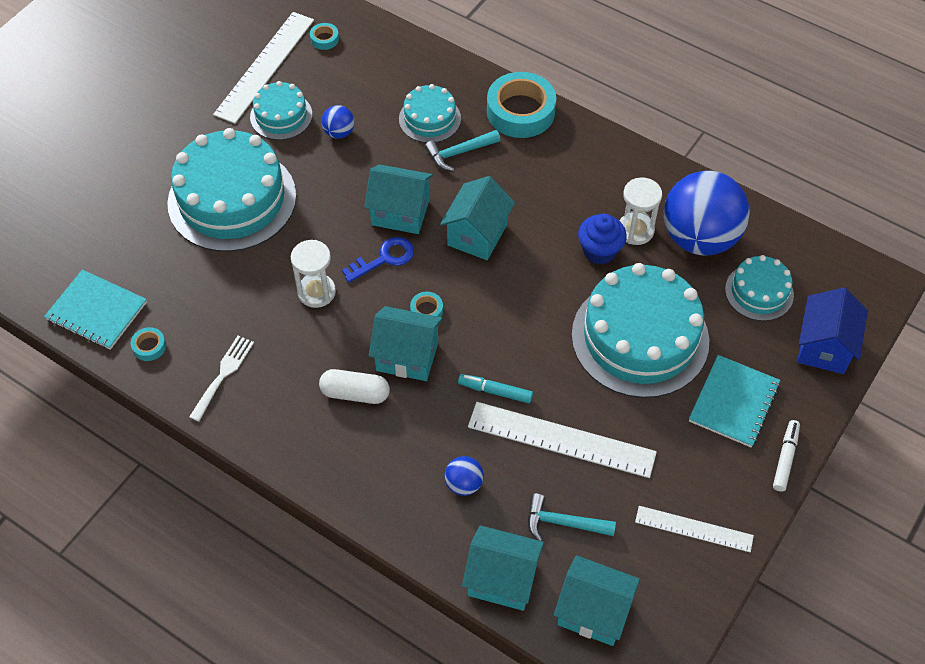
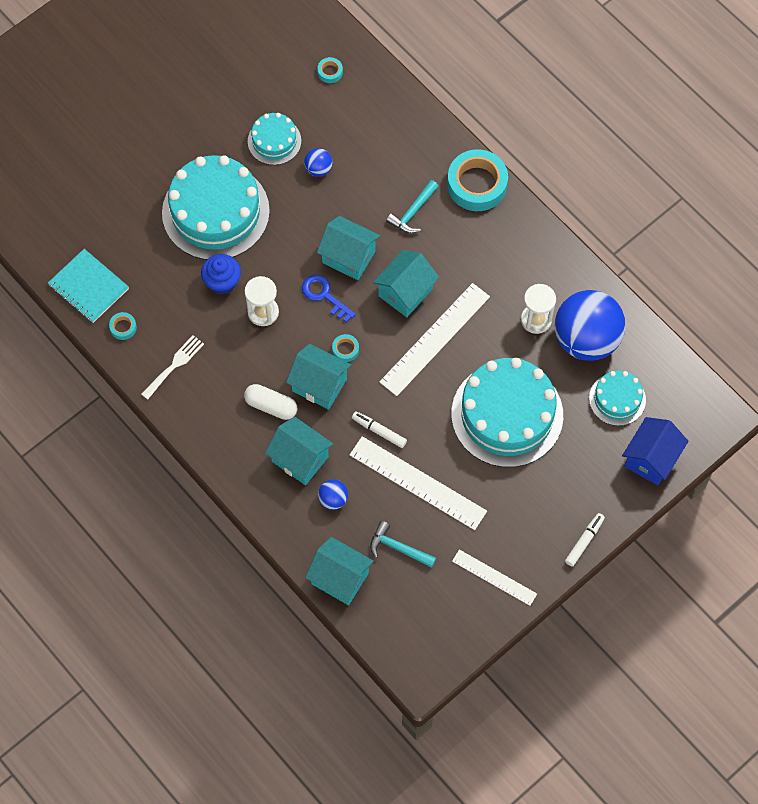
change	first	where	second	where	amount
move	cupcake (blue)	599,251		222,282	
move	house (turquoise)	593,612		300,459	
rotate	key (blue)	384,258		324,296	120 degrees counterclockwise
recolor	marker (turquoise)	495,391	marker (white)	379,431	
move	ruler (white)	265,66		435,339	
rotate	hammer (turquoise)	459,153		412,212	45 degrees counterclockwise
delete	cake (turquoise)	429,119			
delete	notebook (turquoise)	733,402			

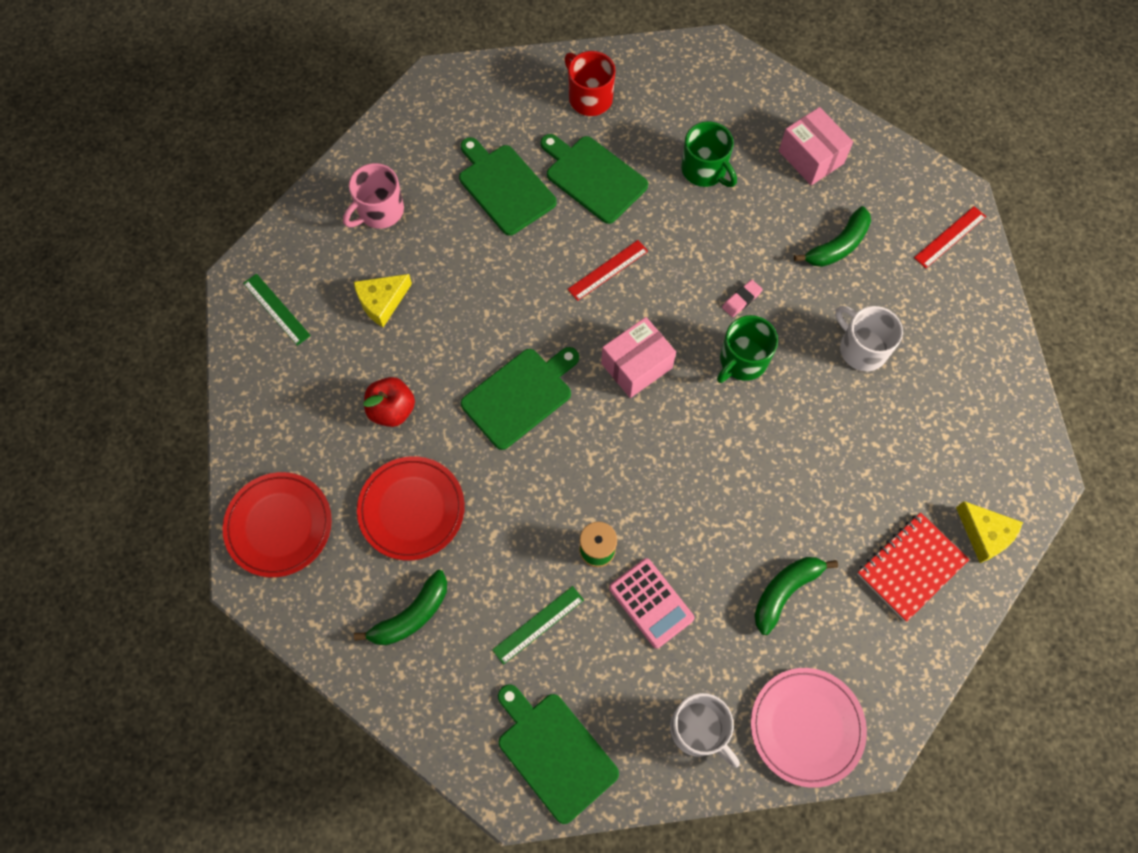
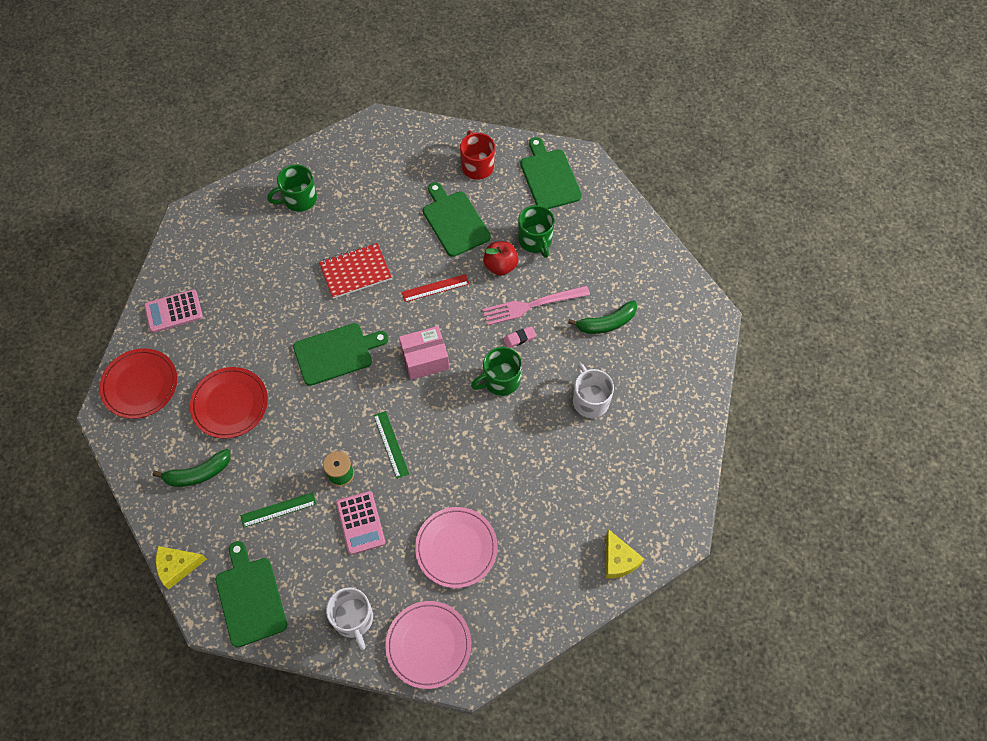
change	first	where	second	where	amount
insert			calculator (pink)	173,311	
move	cheese (yellow)	382,302		177,566	
recolor	mug (pink)	379,211	mug (green)	299,199	
move	notebook (red)	911,567		355,272	
move	ruler (green)	276,309		391,444	
replace	banana (green)	784,592	plate (pink)	456,548	
insert			fork (pink)	532,305	
move	apple (red)	392,410		500,266	
move	cutting board (green)	505,187		549,177	
delete	box (pink)	811,157			
delete	ruler (red)	949,237			

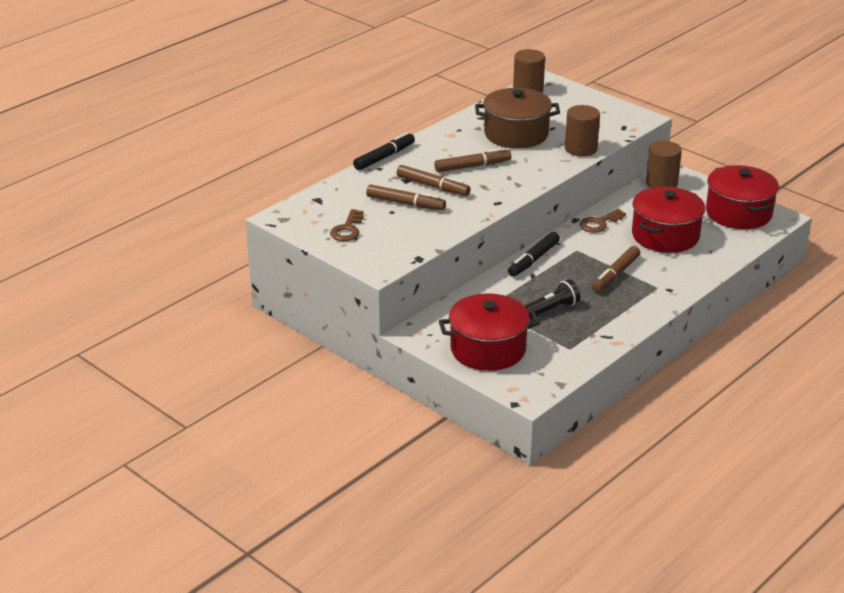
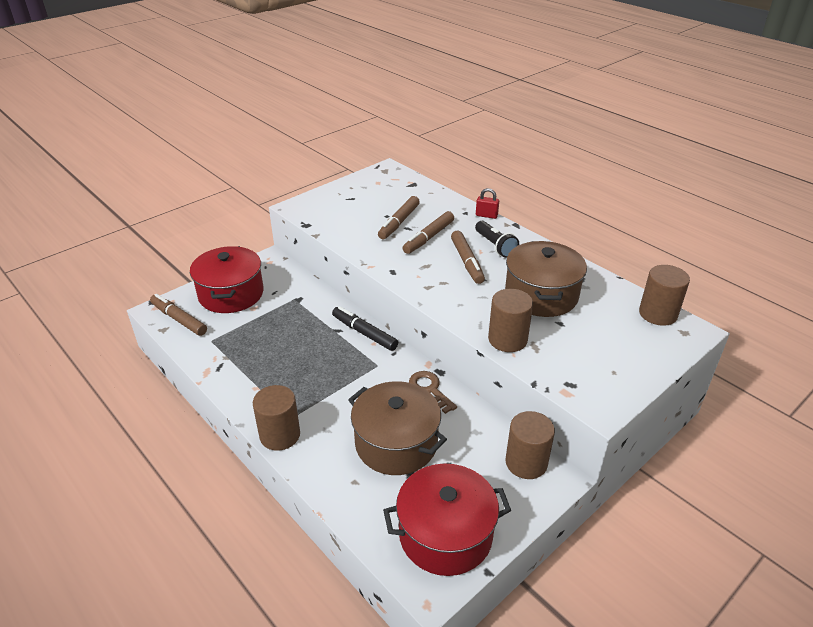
change	first	where	second	where	amount
move	marker (brown)	615,275		179,319	
insert			cylinder (brown)	280,435	
recolor	pot (red)	665,236	pot (brown)	396,443	
move	flashlight (black)	551,309		495,246	
replace	marker (black)	384,157	padlock (red)	486,215	
delete	key (brown)	347,229			

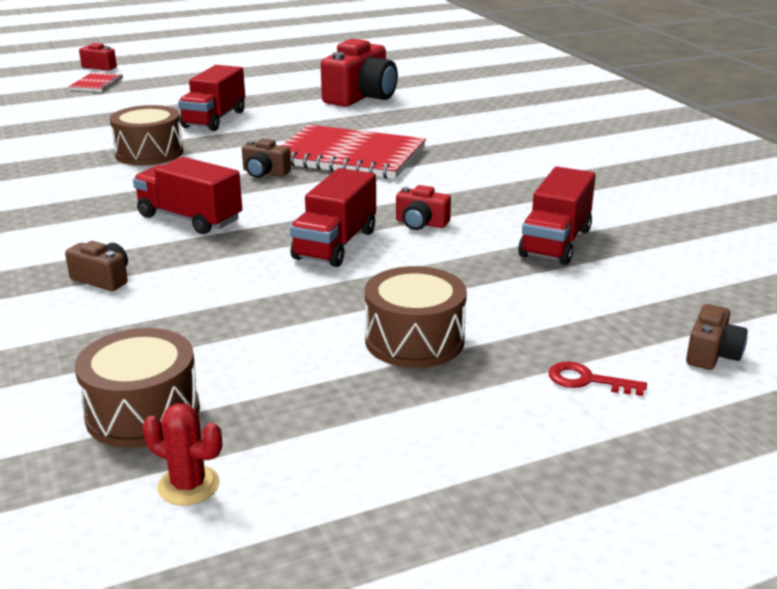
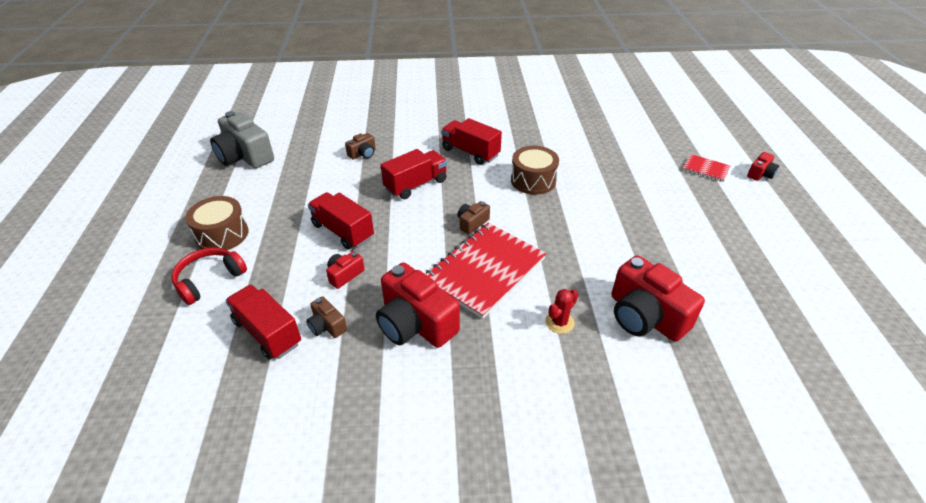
change	first	where	second	where	amount
insert			headphones (red)	209,280	
replace	drum (brown)	143,412	camera (grey)	245,156	
move	camera (brown)	712,354		327,326	
insert			camera (red)	415,323	
move	truck (red)	214,119		470,152	
move	cactus (red)	188,485		559,322	
delete	key (red)	587,380			

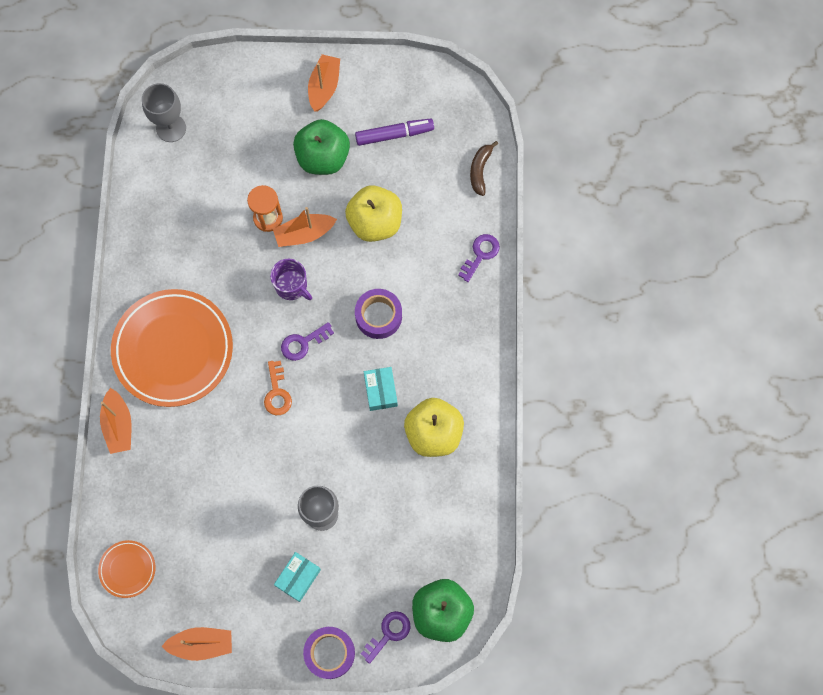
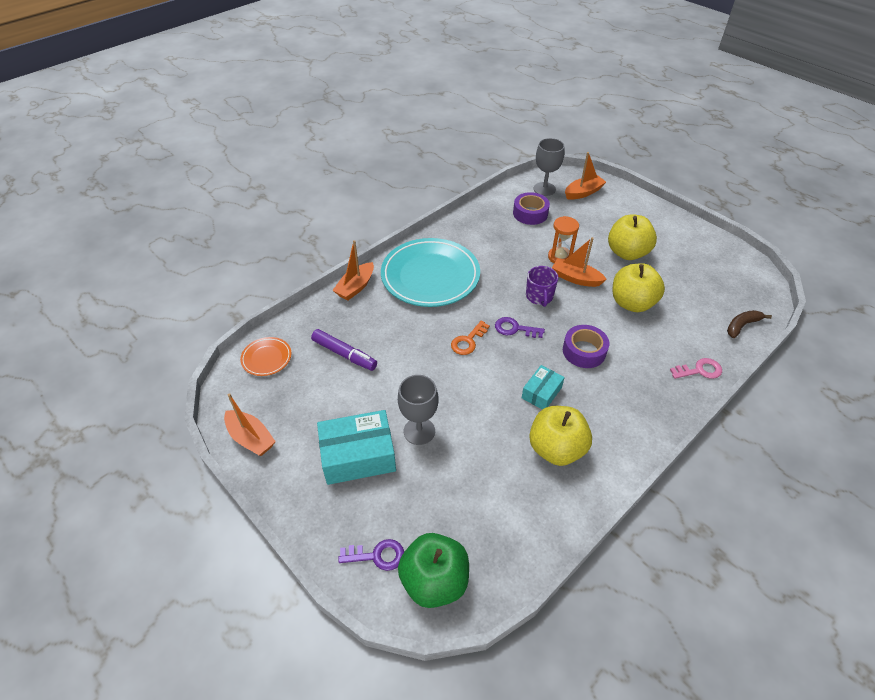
change	first	where	second	where	amount
move	marker (purple)	394,134		344,354	
resize	box (turquoise)	298,577		358,455	x1.78
recolor	plate (orange)	173,349	plate (turquoise)	430,276	
move	tape (purple)	329,653		530,213	
move	boat (orange)	324,87		583,192	
recolor	apple (green)	323,157	apple (yellow)	627,253	
recolor	key (purple)	480,254	key (pink)	699,370	

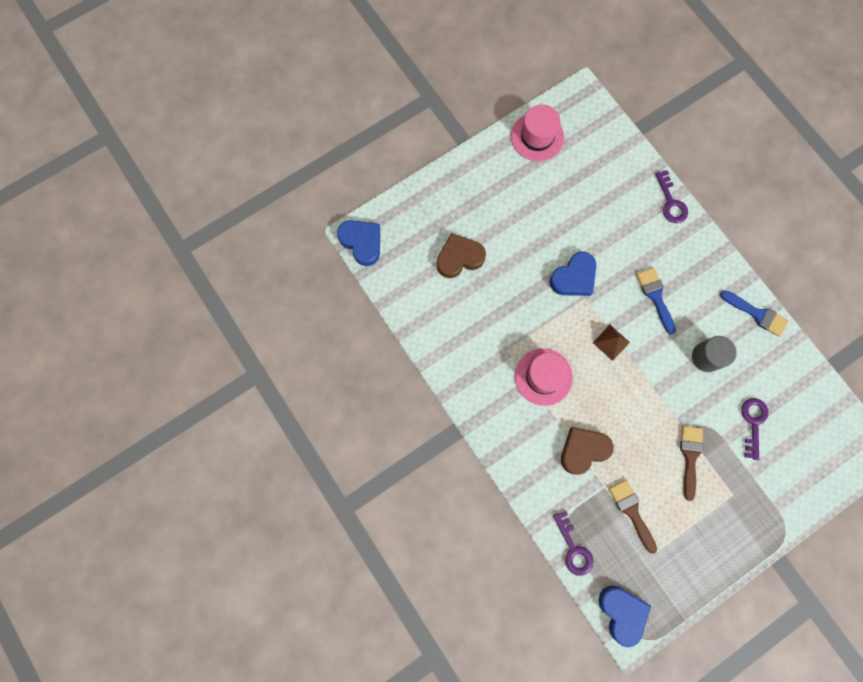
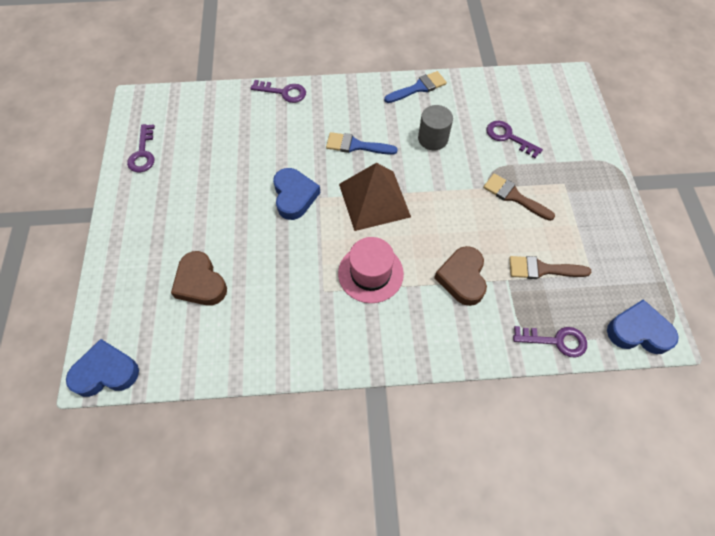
change	first	where	second	where	amount
replace	hat (pink)	537,137	key (purple)	143,153	
rotate	heart (brown)	459,258		200,283	45 degrees counterclockwise
resize	pyramid (brown)	611,342		374,200	x2.06

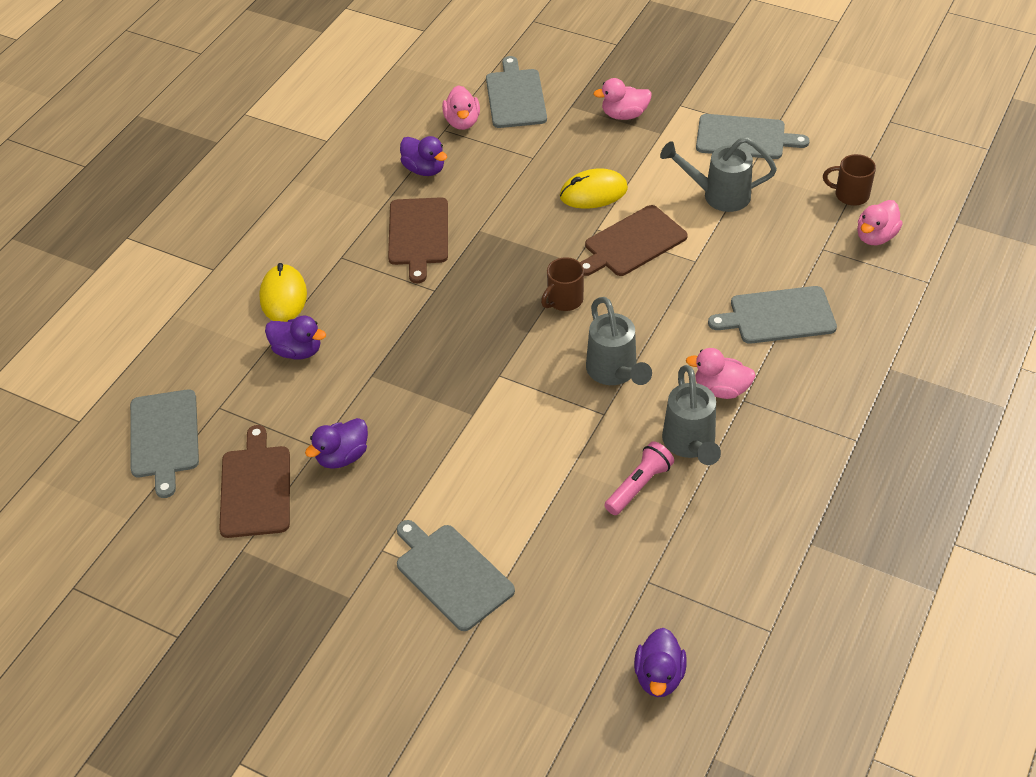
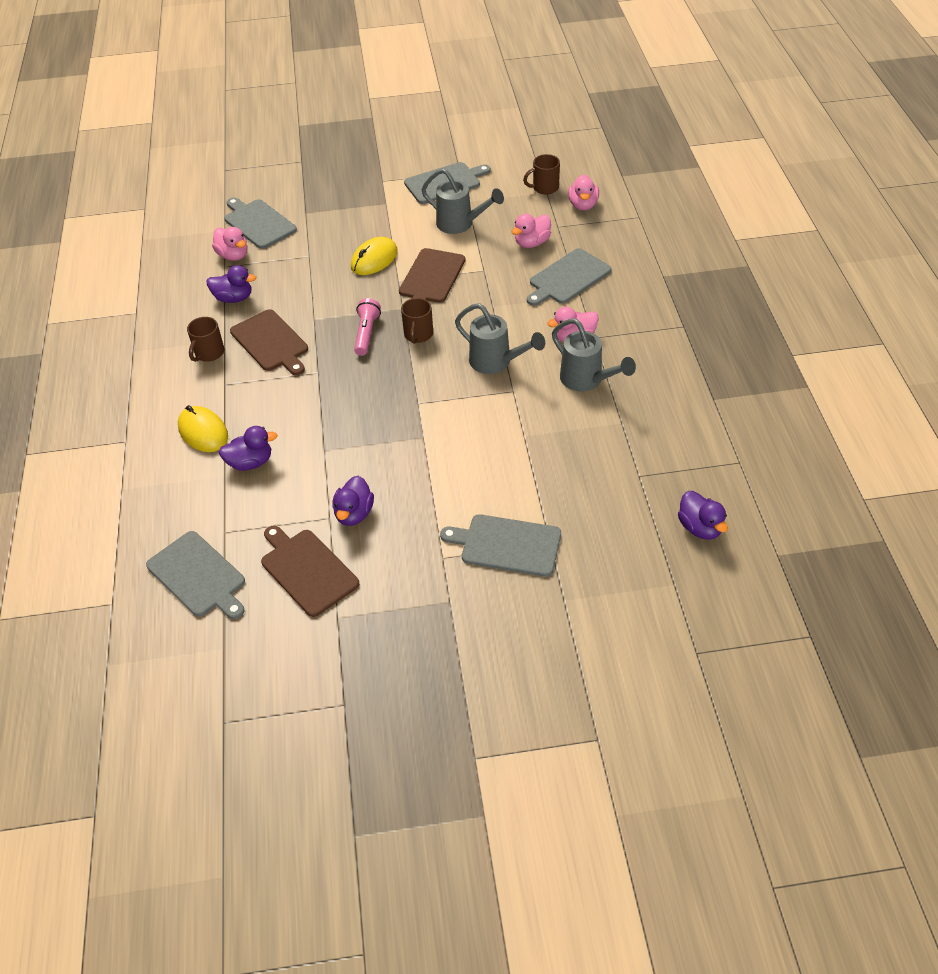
change	first	where	second	where	amount
insert			mug (brown)	209,353	
move	flashlight (pink)	639,486		366,333	
rotate	watering can (grey)	718,195		460,224	120 degrees counterclockwise
move	duck (pink)	624,115		532,243	

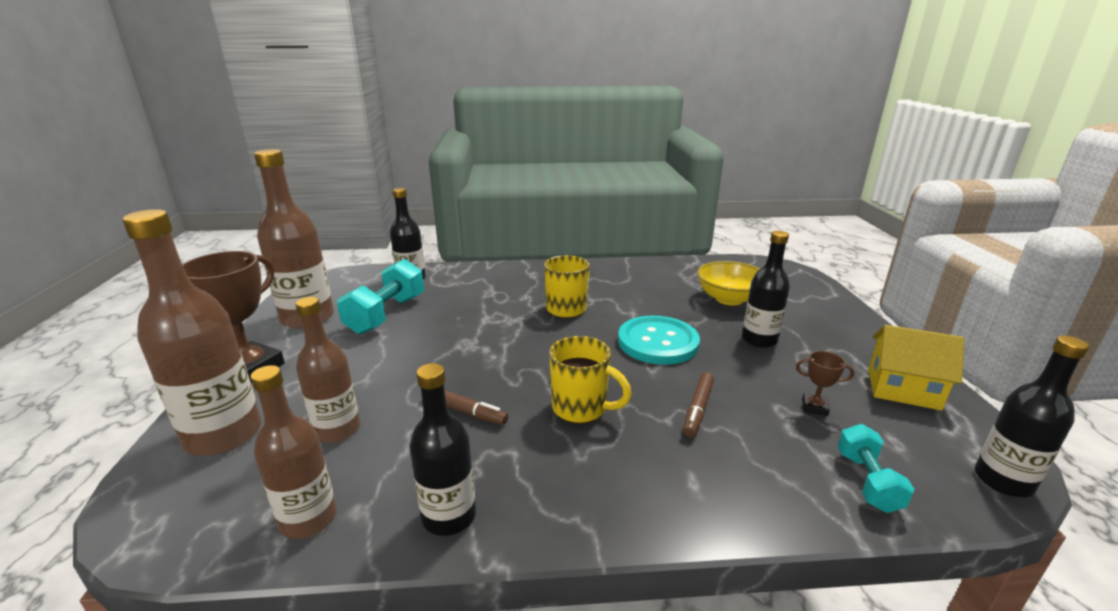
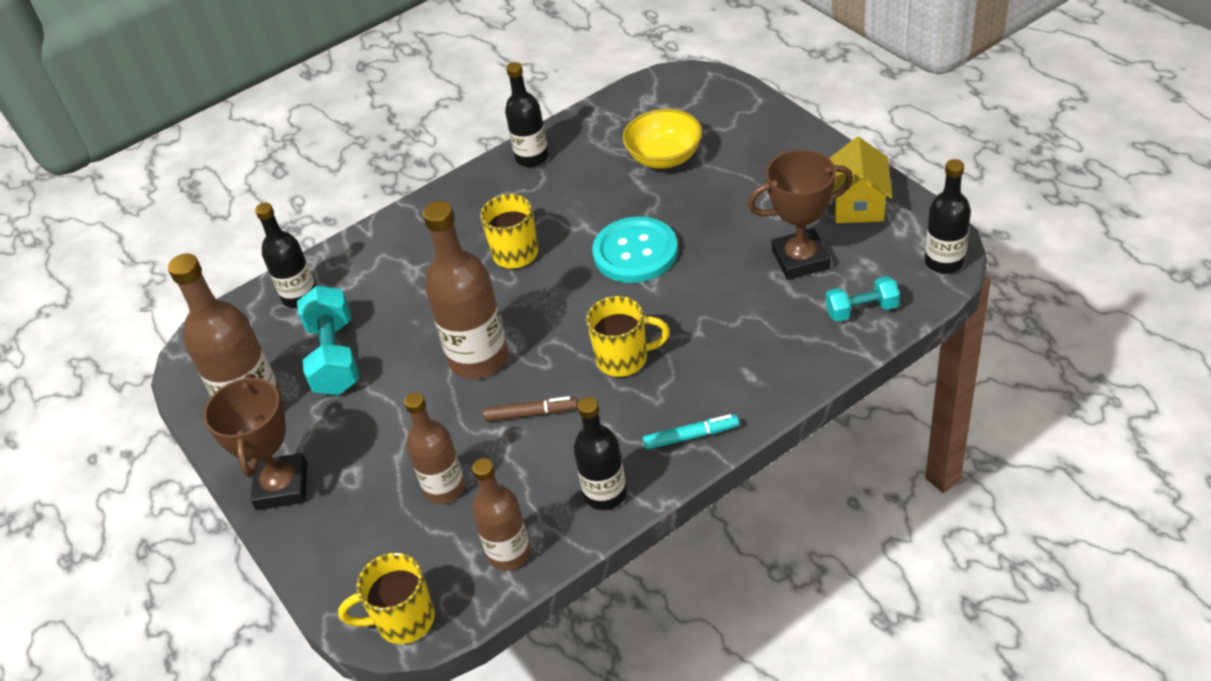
change	first	where	second	where	amount
insert			mug (yellow)	403,620	
move	bottle (brown)	224,435		479,358	
move	bottle (black)	759,340		532,157	
insert			marker (turquoise)	691,436	
resize	trophy (brown)	814,407		800,259	x2.24
rotate	dumbbell (turquoise)	867,481		861,310	75 degrees counterclockwise
rotate	house (yellow)	903,389		858,204	75 degrees counterclockwise
delete	marker (brown)	698,409			

